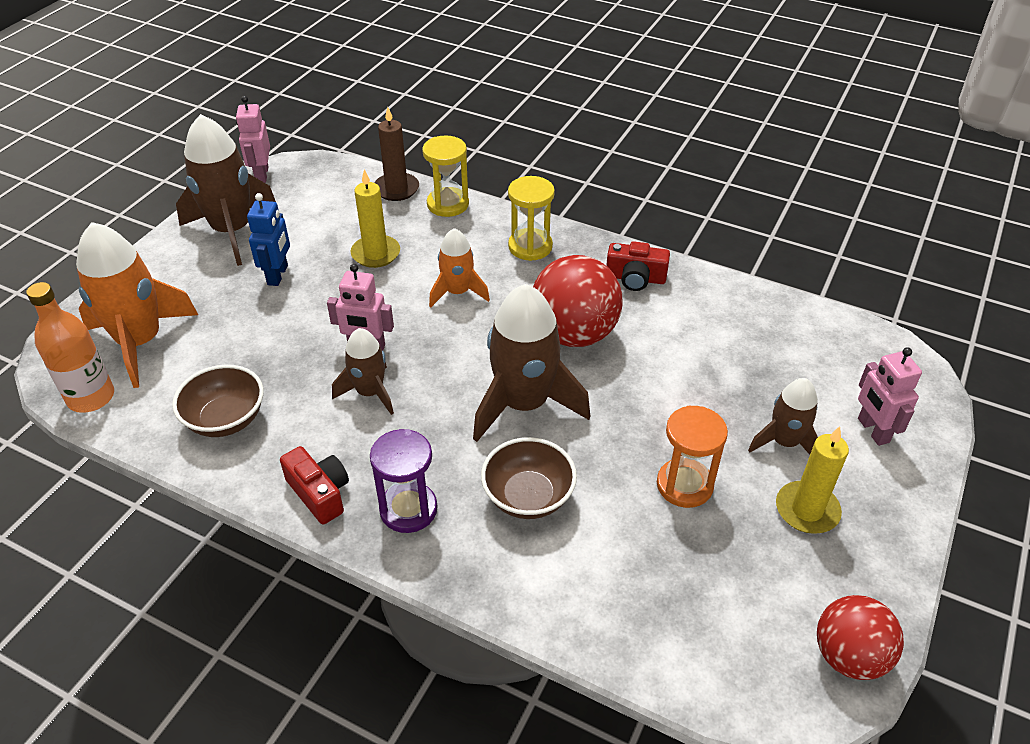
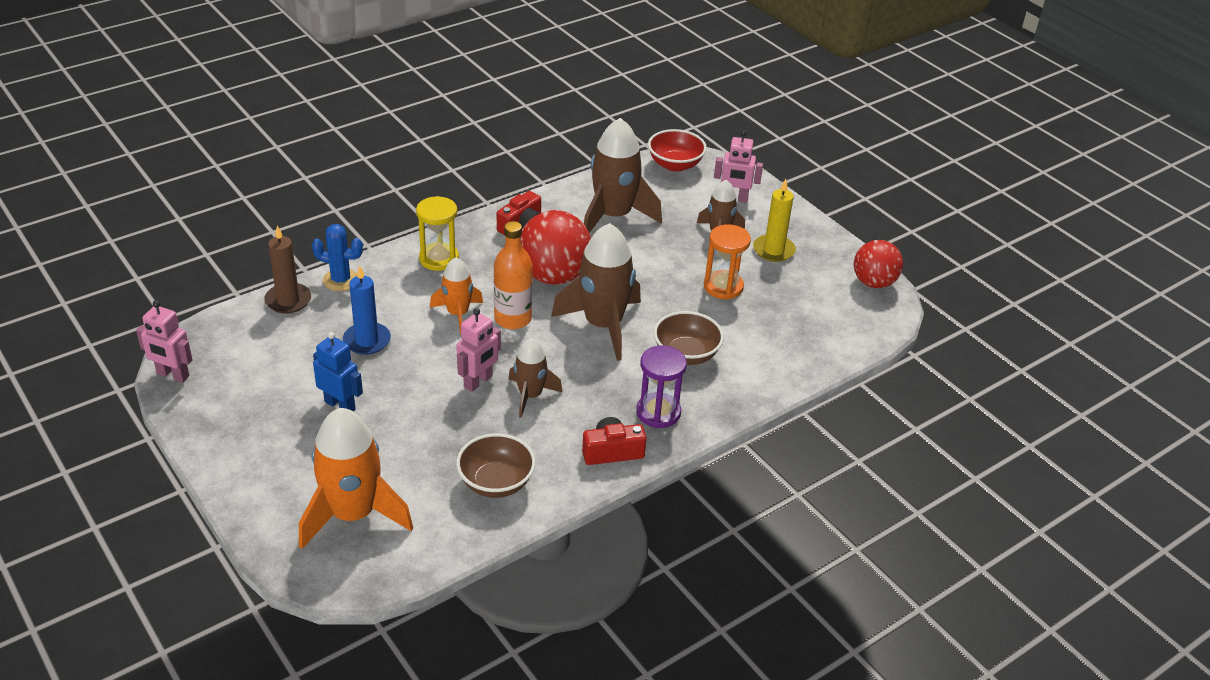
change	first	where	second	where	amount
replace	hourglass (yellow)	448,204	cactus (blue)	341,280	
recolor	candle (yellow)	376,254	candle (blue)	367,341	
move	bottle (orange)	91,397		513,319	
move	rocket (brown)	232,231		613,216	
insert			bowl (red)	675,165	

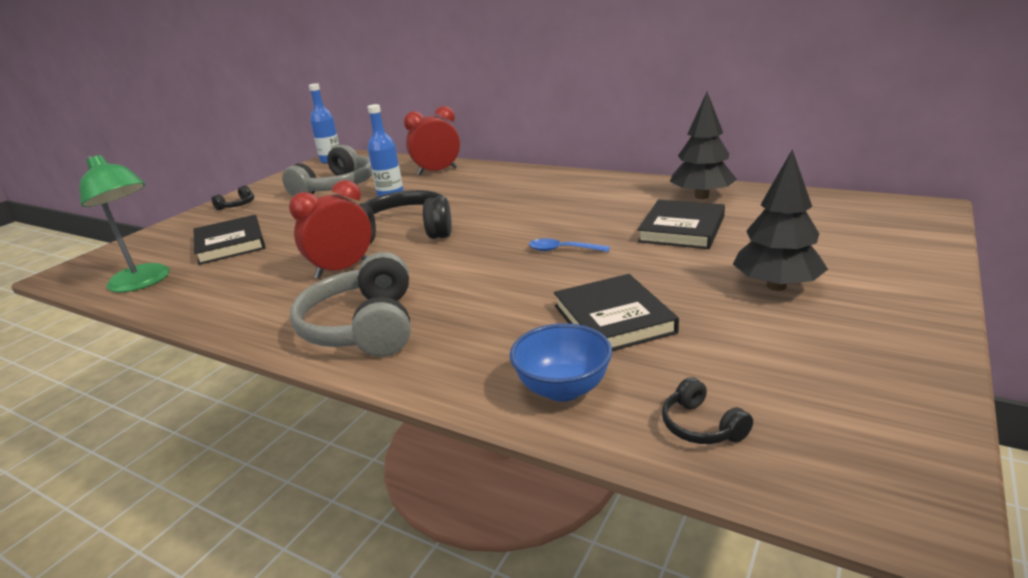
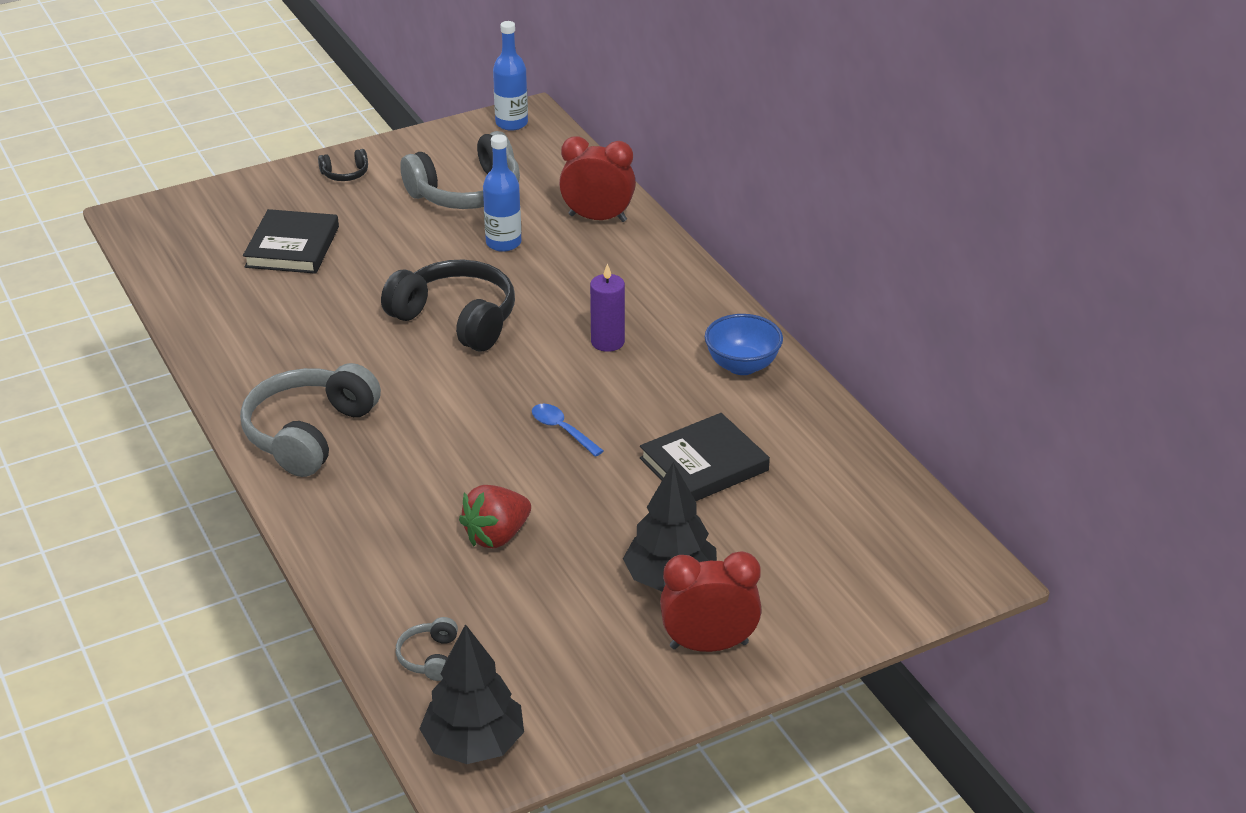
change	first	where	second	where	amount
recolor	headphones (black)	701,426	headphones (grey)	429,657	
move	tree (black)	701,196		474,744	
replace	book (black)	613,319	strawberry (red)	497,536	
insert			candle (purple)	607,342	
move	clock (red)	342,269		709,645	
move	bowl (blue)	563,389		742,366	
delete	lamp (green)	144,282			

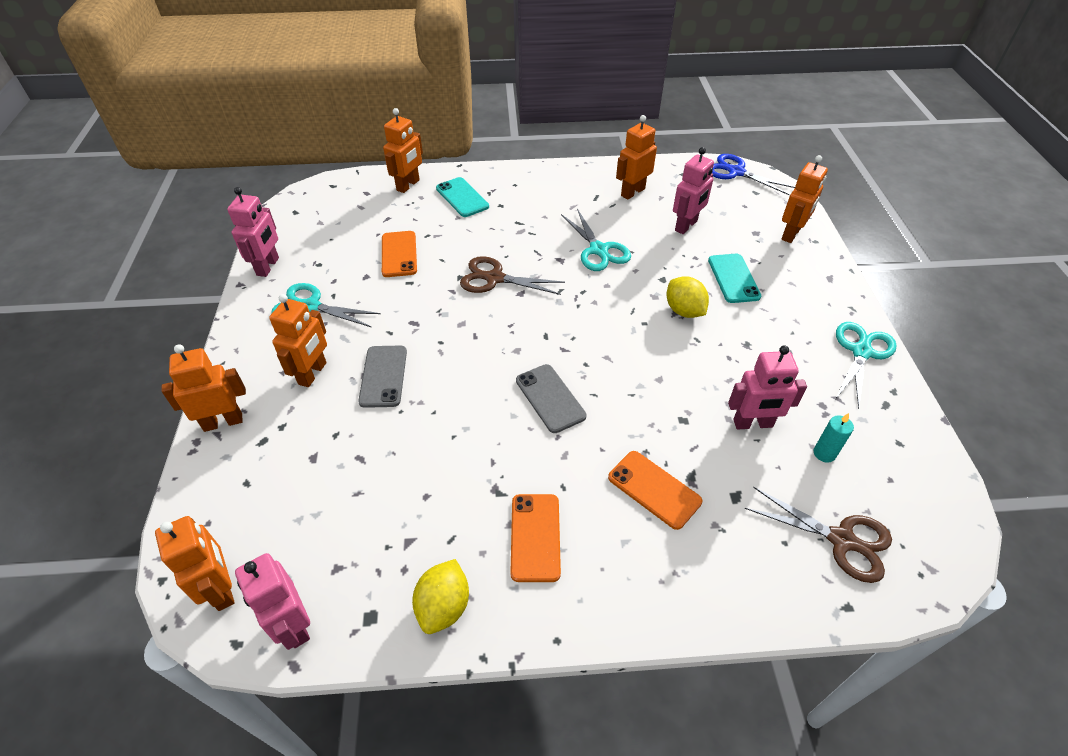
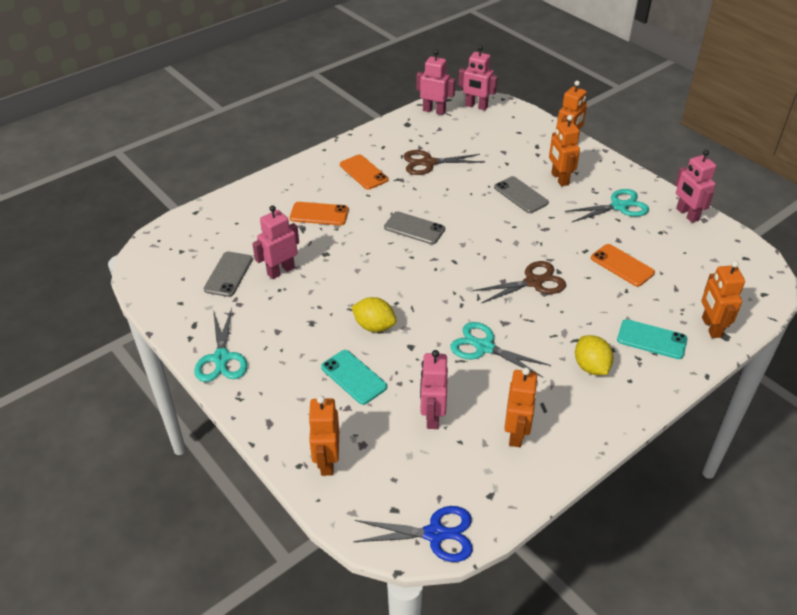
change	first	where	second	where	amount
replace	candle (turquoise)	824,453	phone (grey)	228,274	
move	scissors (brown)	842,540		428,163	
recolor	robot (orange)	222,588	robot (pink)	476,106	
move	lemon (yellow)	444,606		591,367	

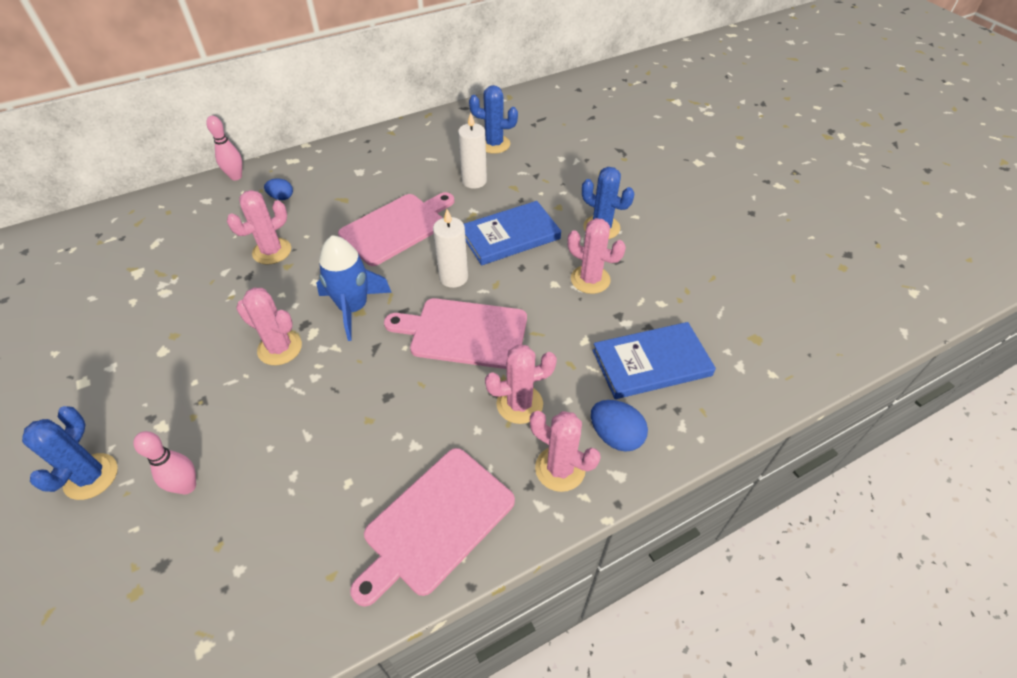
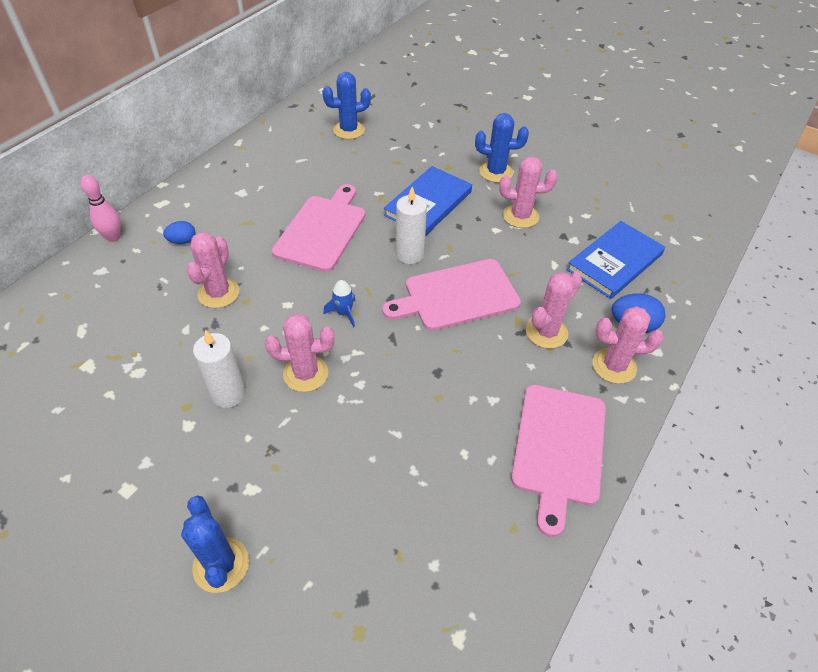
change	first	where	second	where	amount
move	candle (white)	474,181		228,394	
resize	rocket (blue)	353,308		344,313	x0.49
delete	bowling pin (pink)	187,486			

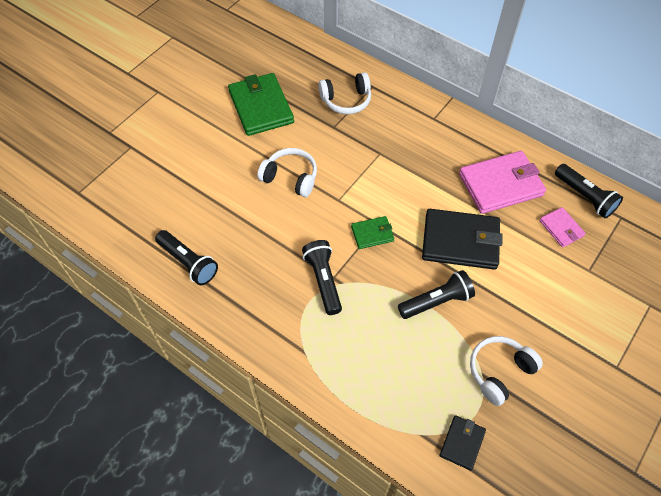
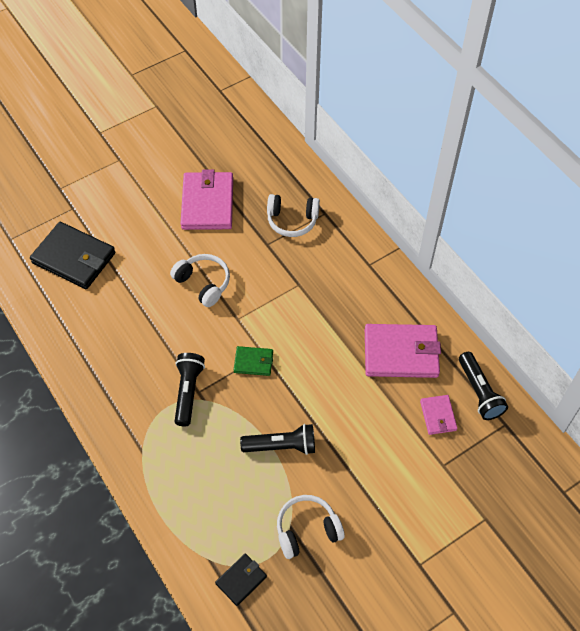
change	first	where	second	where	amount
move	wallet (black)	460,241		74,258	
recolor	wallet (green)	261,107	wallet (pink)	207,203	
delete	flashlight (black)	188,262			

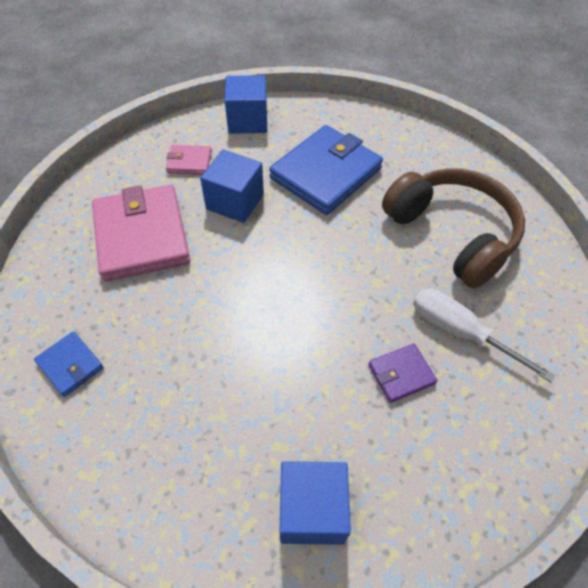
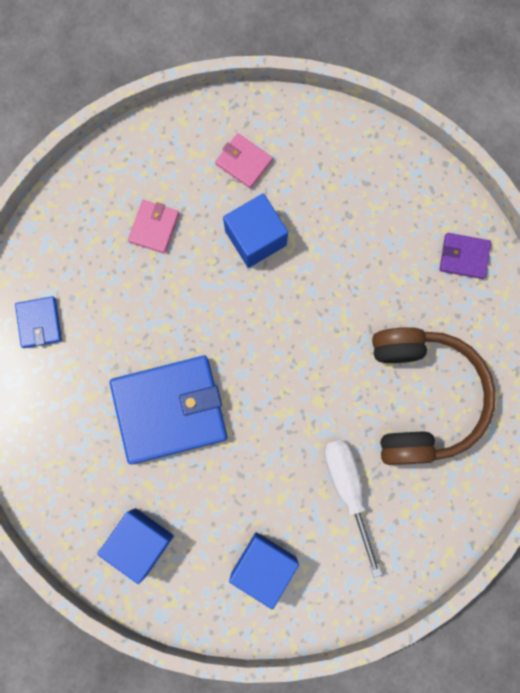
change	first	where	second	where	amount
move	wallet (blue)	325,173		169,410	
resize	wallet (pink)	142,236		154,227	x0.47
move	cube (blue)	247,121		263,565	
move	wallet (purple)	401,374		463,257	

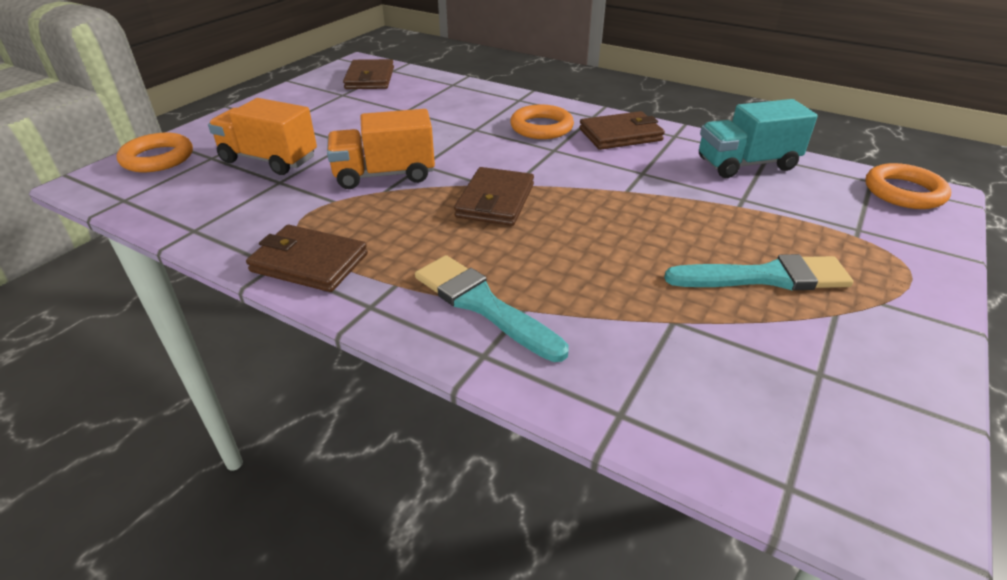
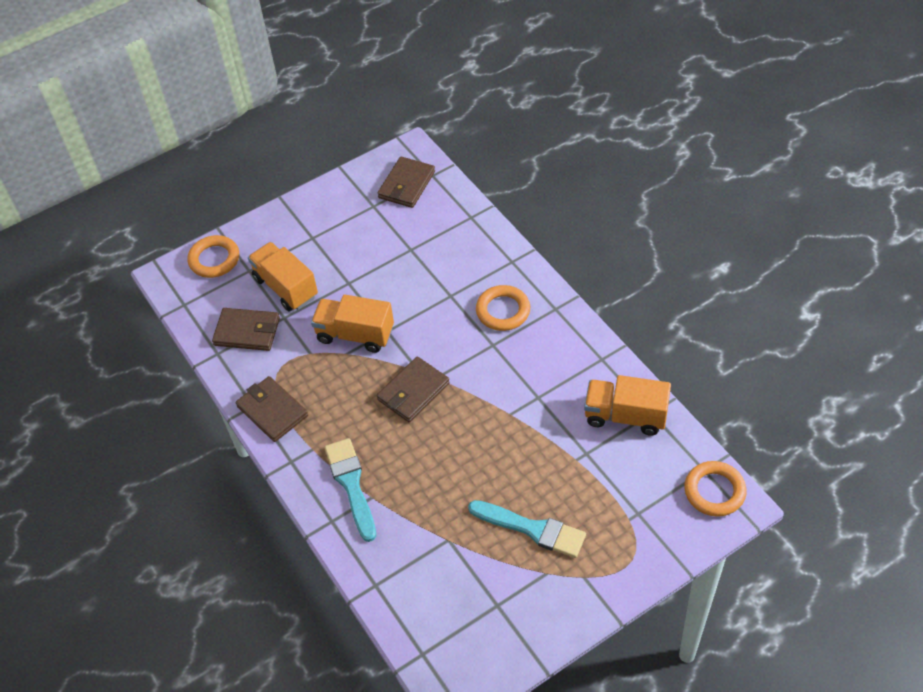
change	first	where	second	where	amount
move	wallet (brown)	620,135		247,331	
recolor	truck (turquoise)	746,164	truck (orange)	625,416	

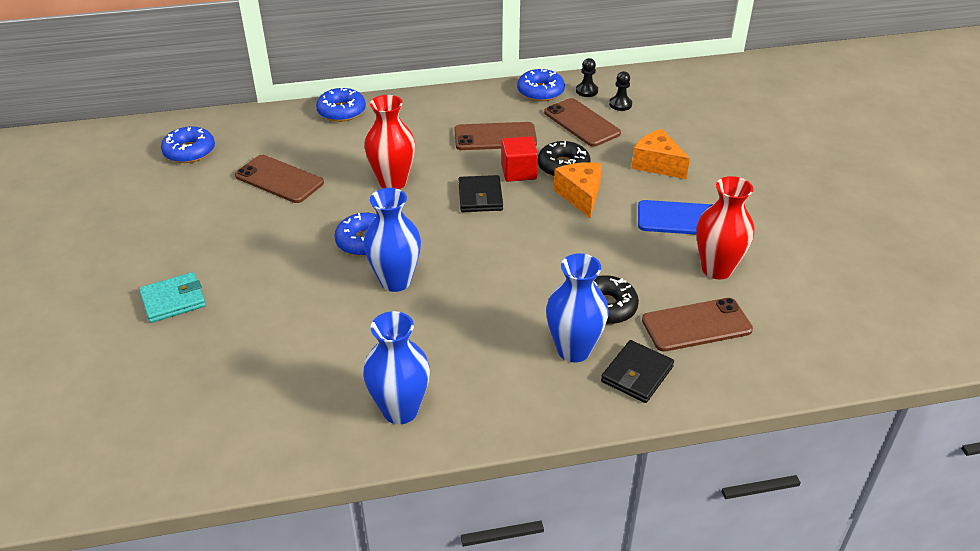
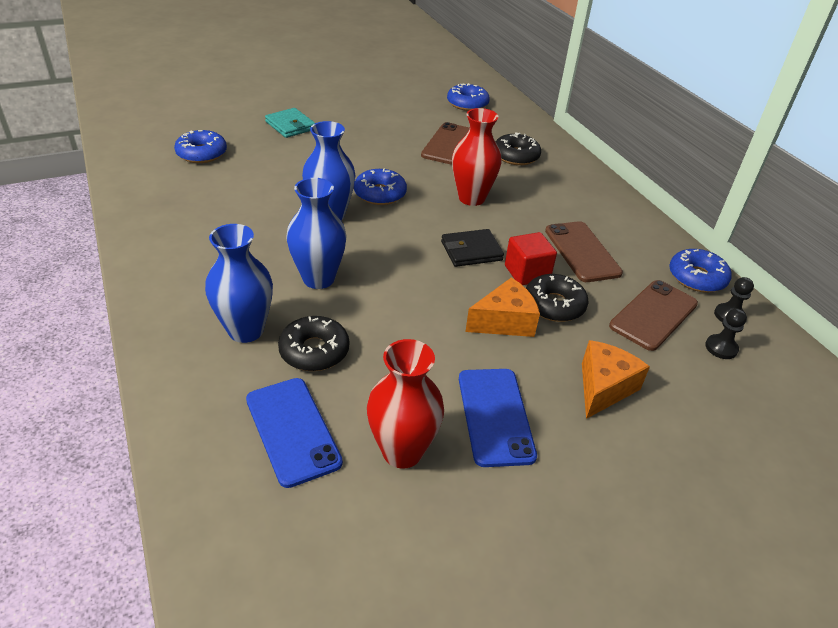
change	first	where	second	where	amount
move	donut (blue)	341,111		202,153	
recolor	phone (brown)	696,325	phone (blue)	292,430	
move	vase (blue)	400,410		318,279	
insert			donut (black)	516,156	
delete	wallet (black)	637,374			

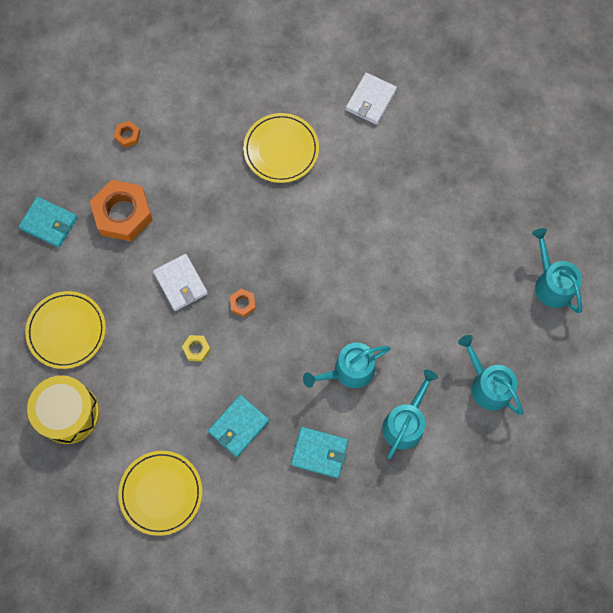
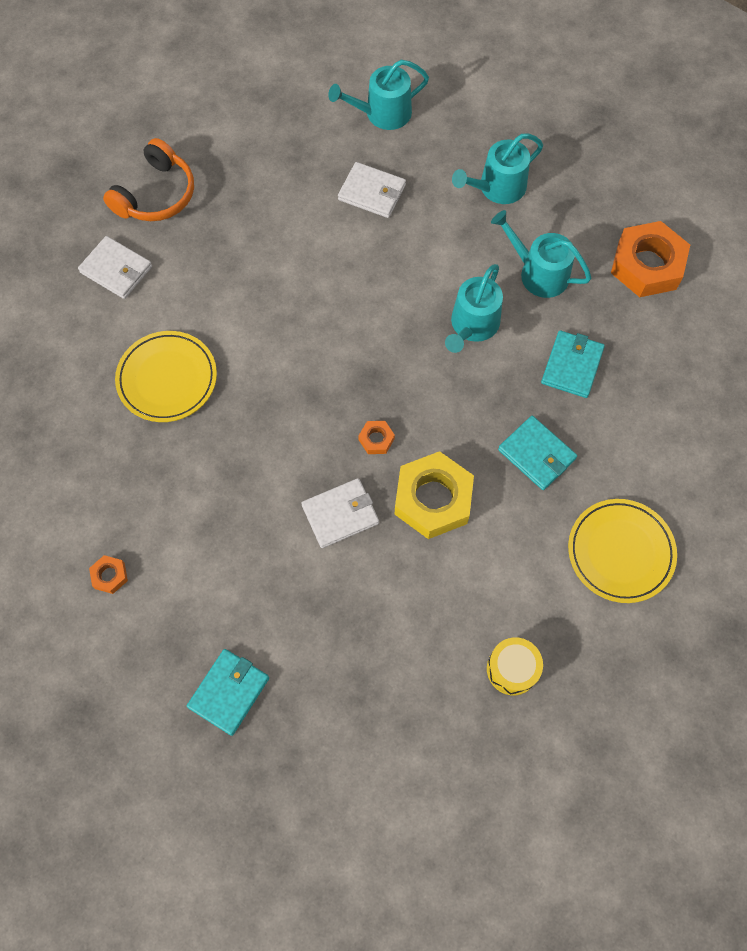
change	first	where	second	where	amount
insert			headphones (orange)	156,194	
insert			wallet (white)	372,192	
resize	nut (yellow)	196,349		433,499	x2.28
rotate	watering can (turquoise)	349,371		472,325	45 degrees clockwise
resize	drum (yellow)	68,413		512,669	x0.61
move	nut (orange)	123,214		647,265	
delete	plate (yellow)	67,331			

